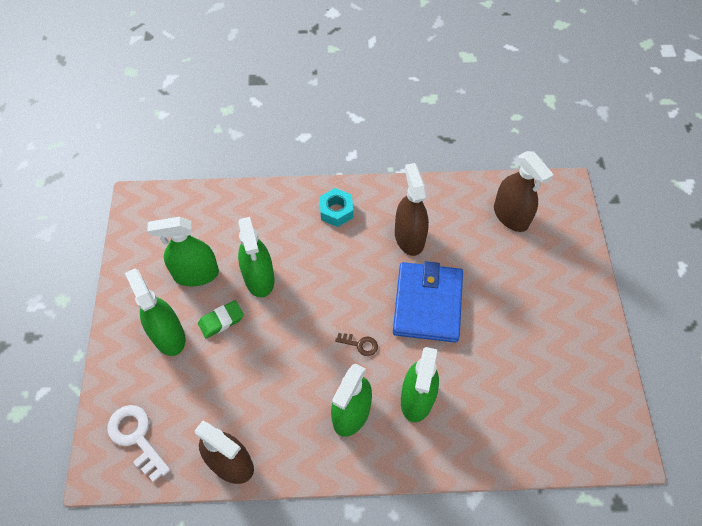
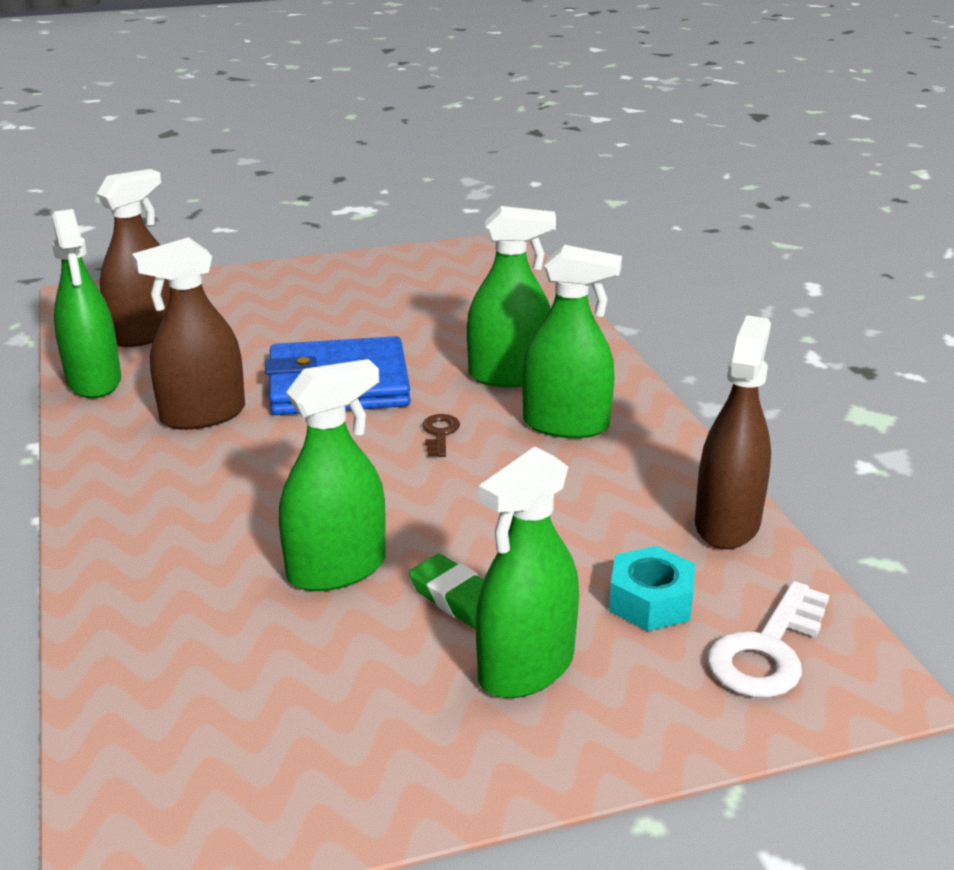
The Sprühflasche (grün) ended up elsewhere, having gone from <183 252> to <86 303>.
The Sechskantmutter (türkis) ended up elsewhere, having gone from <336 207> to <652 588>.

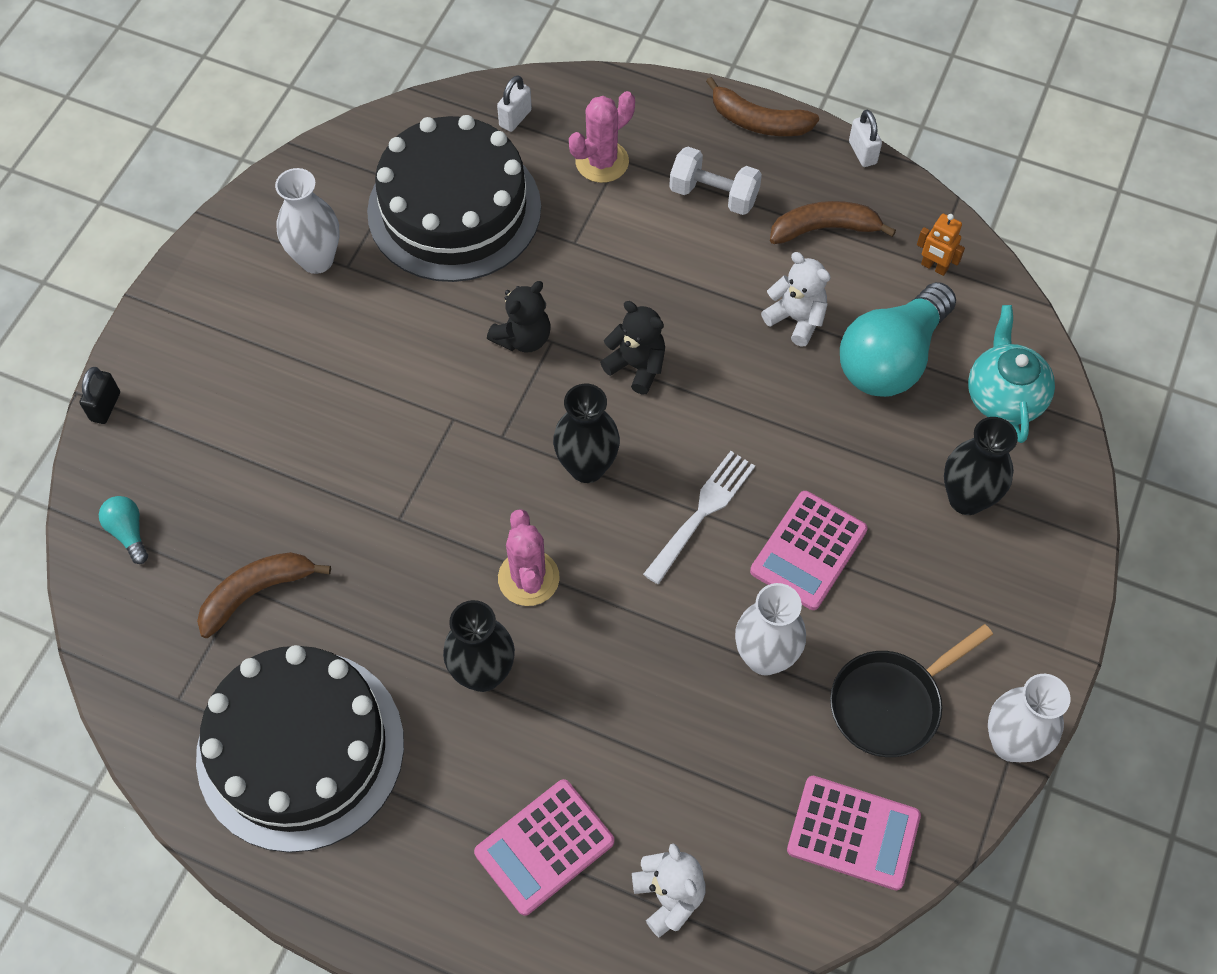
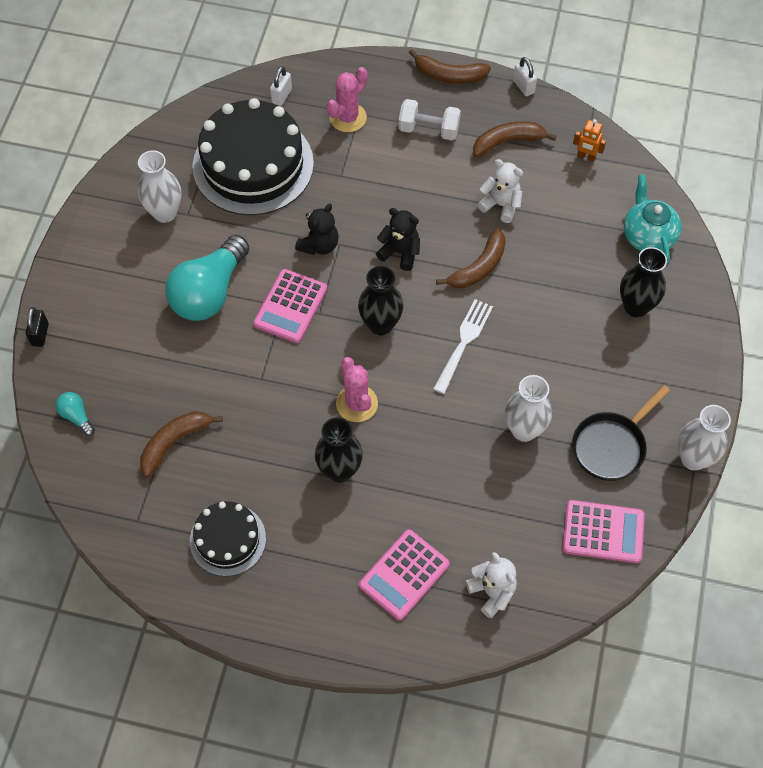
The size of the Kuchen (schwarz) at <300 749> changed by a factor of 0.54.
The Taschenrechner (rosa) ended up elsewhere, having gone from <809 550> to <290 306>.
The Glühbirne (türkis) ended up elsewhere, having gone from <898 339> to <207 278>.
The second view gained the Banane (braun) at <471 258>.

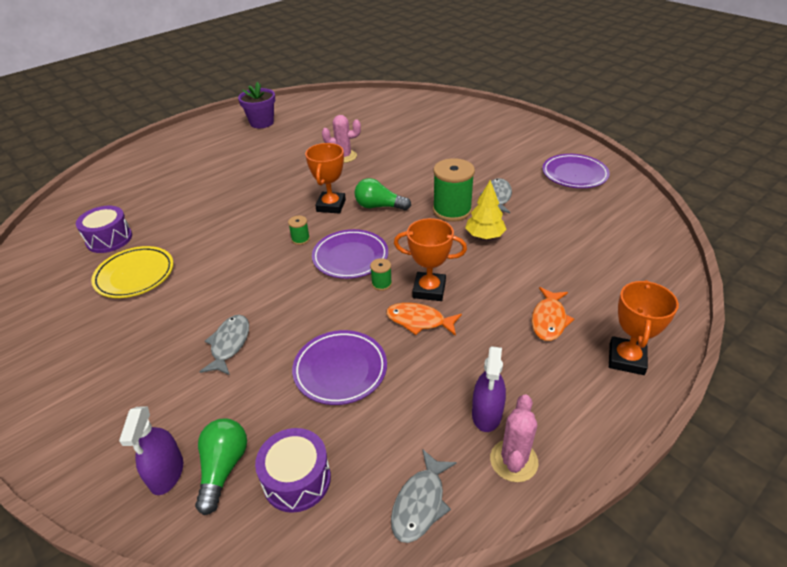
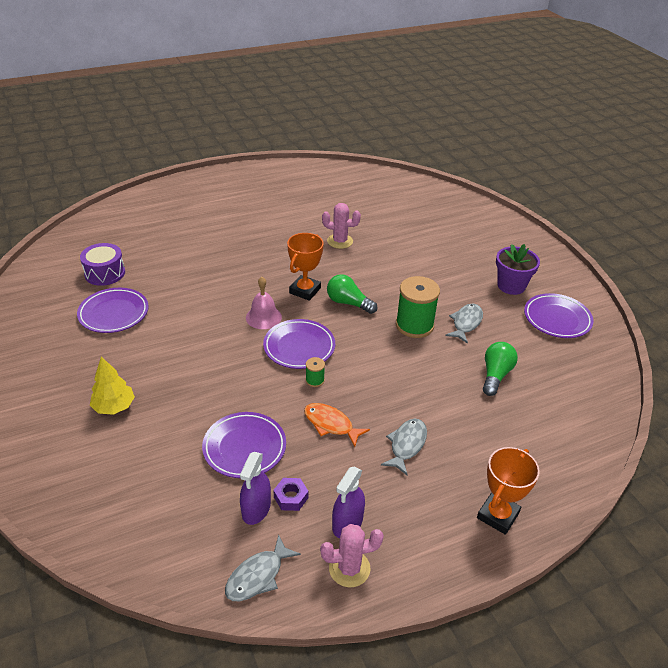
What was the Teller (gelb) at <132 272> turned into the Teller (lila) at <113 310>.
The Sprühflasche (lila) ended up elsewhere, having gone from <151 450> to <255 488>.
The Glühbirne (grün) ended up elsewhere, having gone from <221 466> to <500 369>.
The Fisch (grau) ended up elsewhere, having gone from <224 345> to <404 446>.
The Blumentopf (lila) ended up elsewhere, having gone from <256 105> to <518 269>.
The second view lost the Trommel (lila) at <293 470>.
Where the Garnrolle (grün) stood at <299 230>, the Glocke (rosa) came to stand at <264 303>.
The second view lost the Pokal (orange) at <430 259>.
The Baum (gelb) ended up elsewhere, having gone from <486 209> to <112 386>.
The Kaktus (rosa) at <514 438> ended up facing another way, 45 degrees clockwise from before.
The second view lost the Fisch (orange) at <553 314>.
The second view gained the Sechskantmutter (lila) at <290 494>.

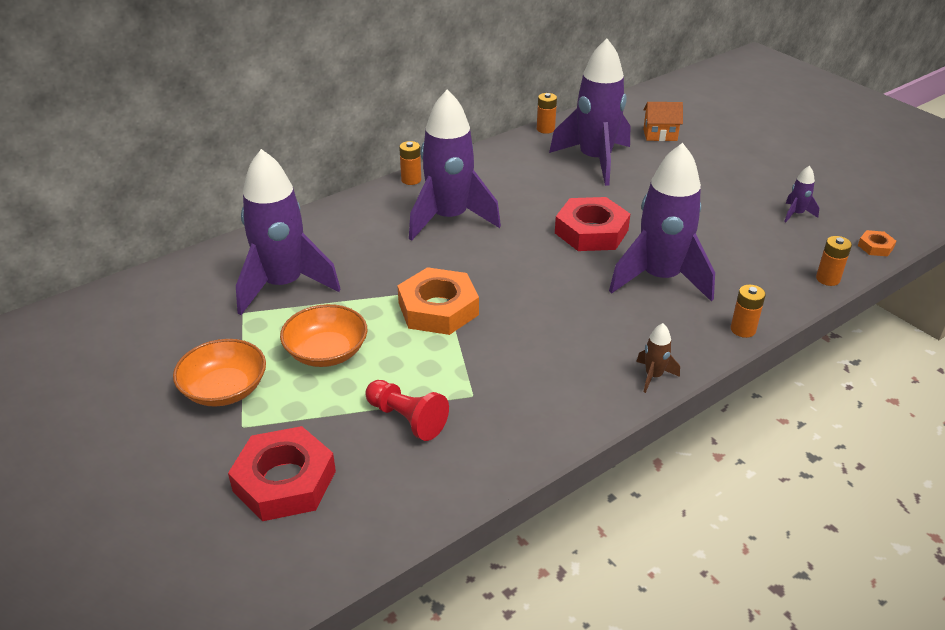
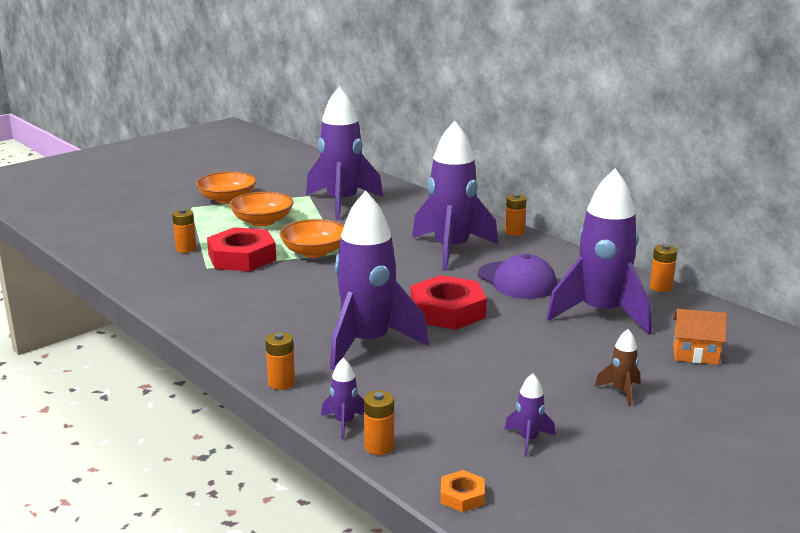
The Sechskantmutter (rot) ended up elsewhere, having gone from <282 473> to <241 249>.
Where the Bauer (rot) stood at <407 410>, the Batterie (orange) came to stand at <184 231>.
Where the Sechskantmutter (orange) stood at <438 301>, the Schüssel (orange) came to stand at <311 238>.
The Rakete (braun) ended up elsewhere, having gone from <658 358> to <617 367>.
The Haus (orange) at <663 121> ended up facing another way, 75 degrees counterclockwise from before.
The second view gained the Rakete (lila) at <342 398>.
The second view gained the Kappe (lila) at <517 276>.

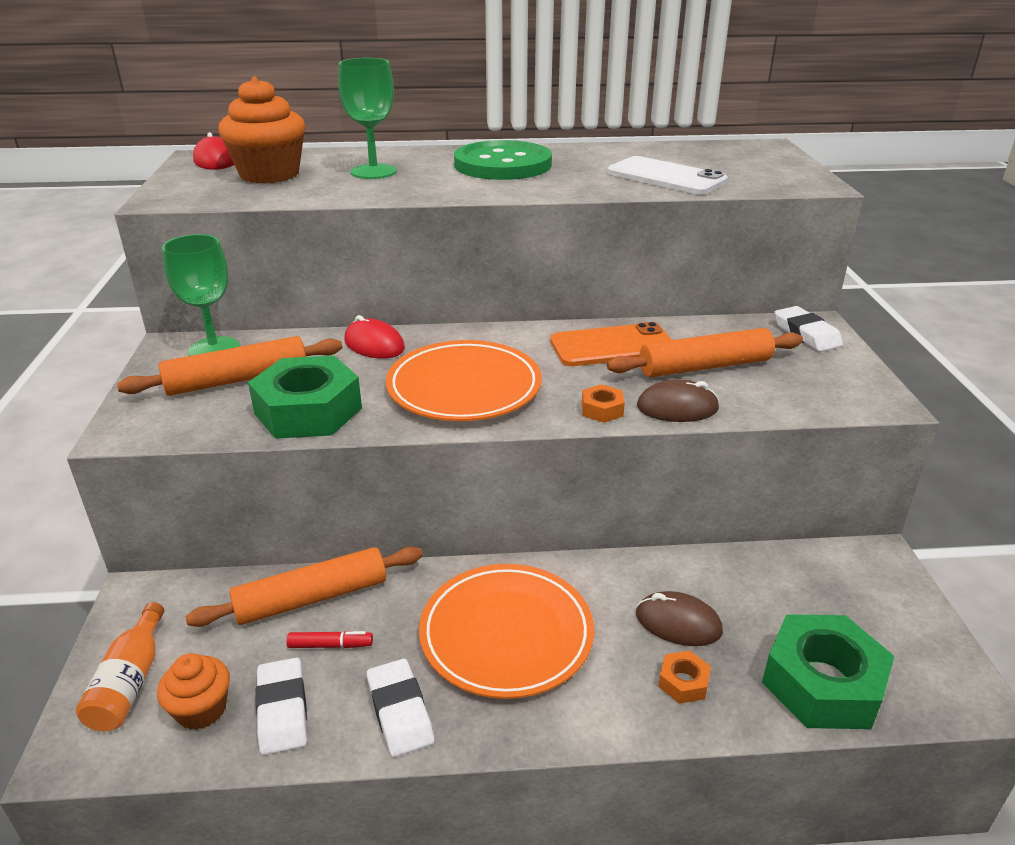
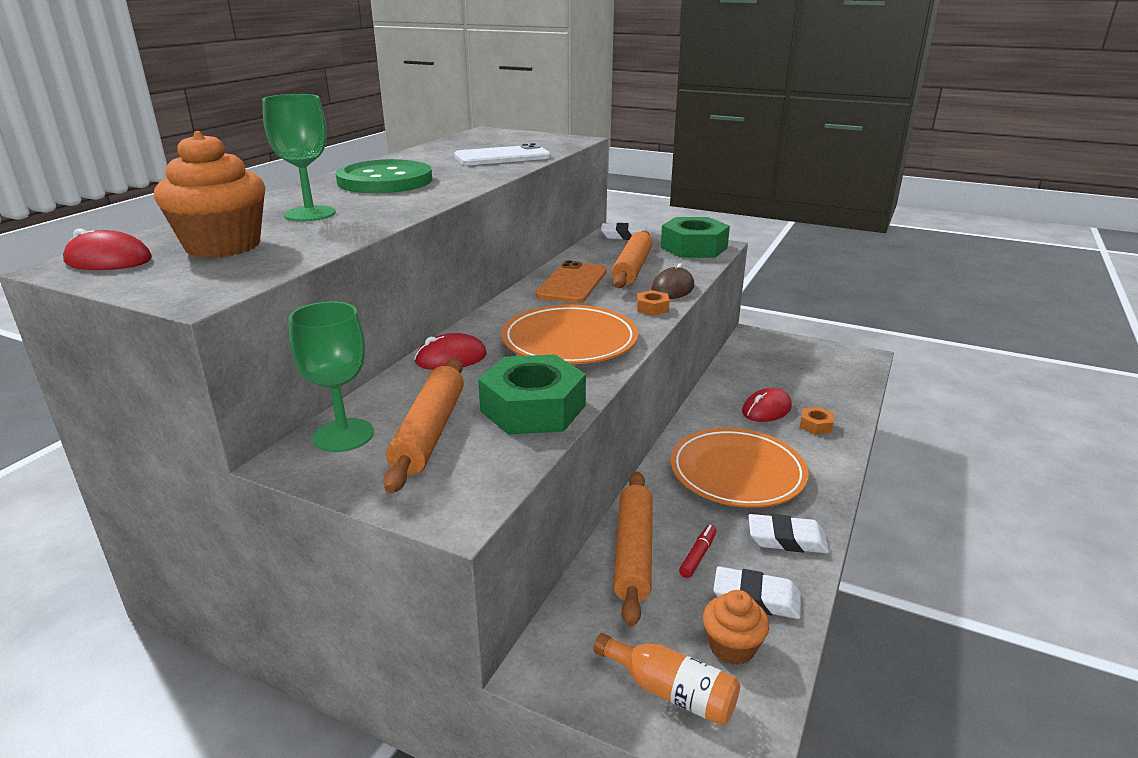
What was the Computermaus (braun) at <679 618> turned into the Computermaus (rot) at <767 405>.
The Sechskantmutter (grün) ended up elsewhere, having gone from <828 671> to <695 237>.

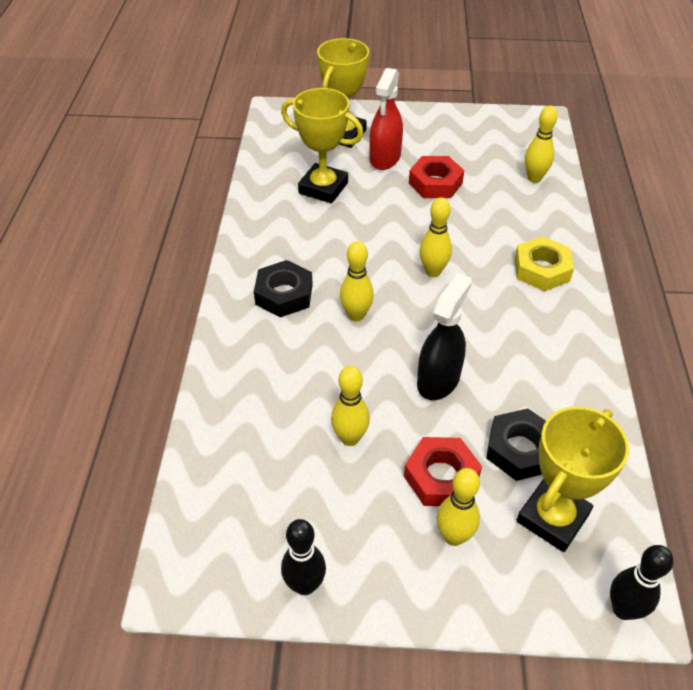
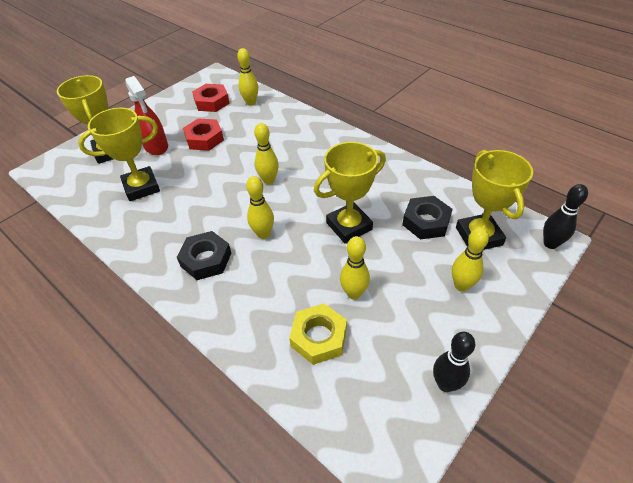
The Sechskantmutter (rot) ended up elsewhere, having gone from <443 471> to <211 98>.
Where the Sprühflasche (schwarz) stood at <444 336>, the Pokal (gelb) came to stand at <350 192>.
The Sechskantmutter (gelb) ended up elsewhere, having gone from <544 263> to <318 334>.

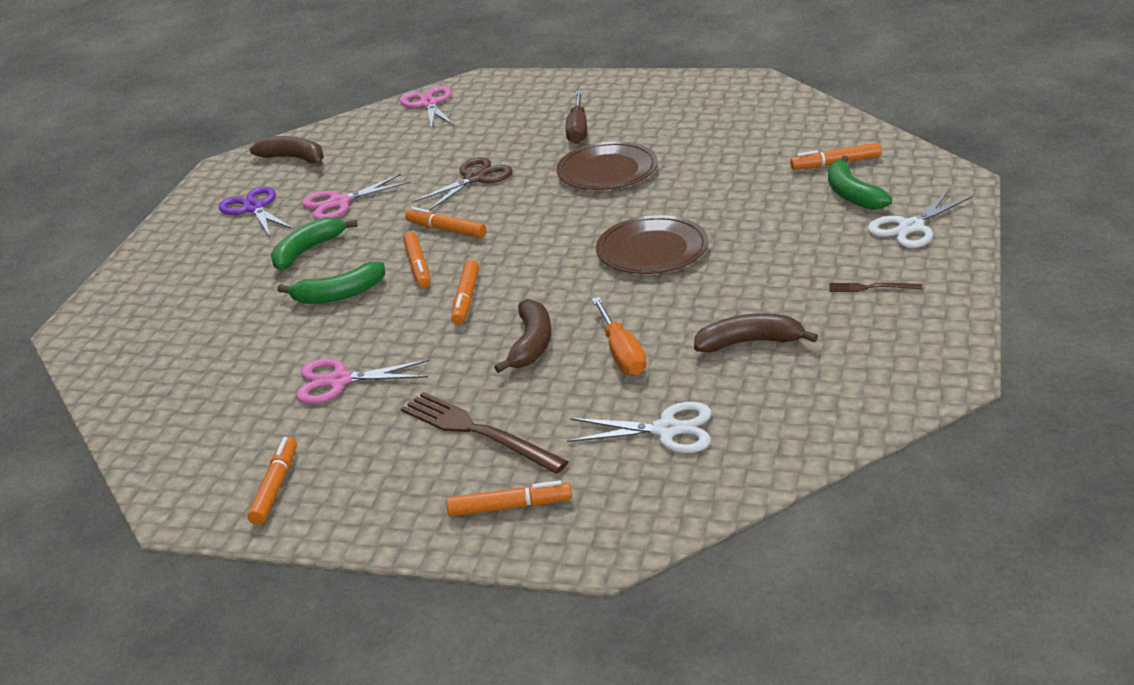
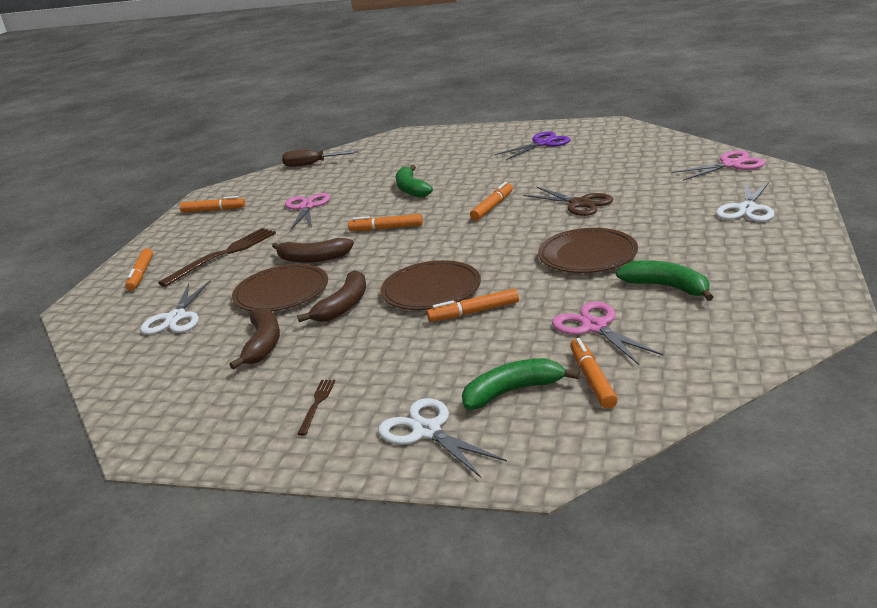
The Banane (braun) ended up elsewhere, having gone from <287 151> to <331 296>.
The Banane (grün) ended up elsewhere, having gone from <314 243> to <664 280>.
The Schere (rosa) ended up elsewhere, having gone from <356 197> to <607 333>.
The Filzstift (orange) ended up elsewhere, having gone from <416 260> to <473 305>.
The Schraubenzieher (braun) ended up elsewhere, having gone from <576 117> to <320 158>.
Where the Schraubenzieher (orange) stood at <619 336>, the Teller (braun) came to stand at <280 287>.
The second view gained the Schere (weiß) at <745 201>.

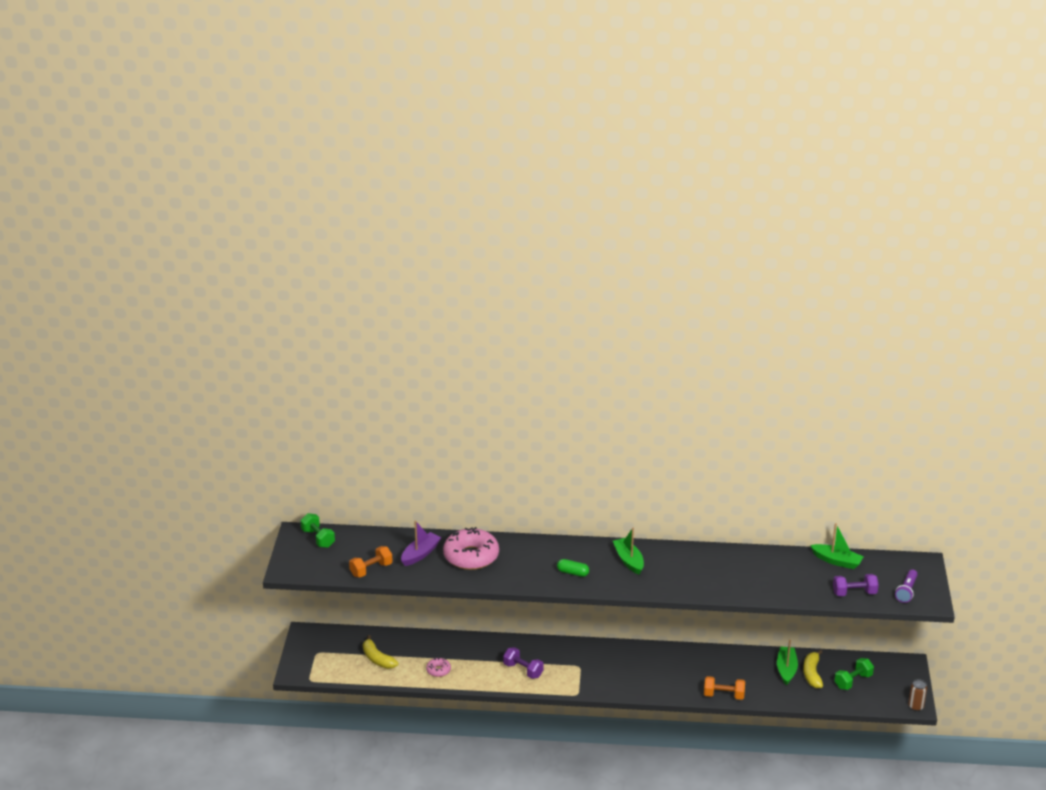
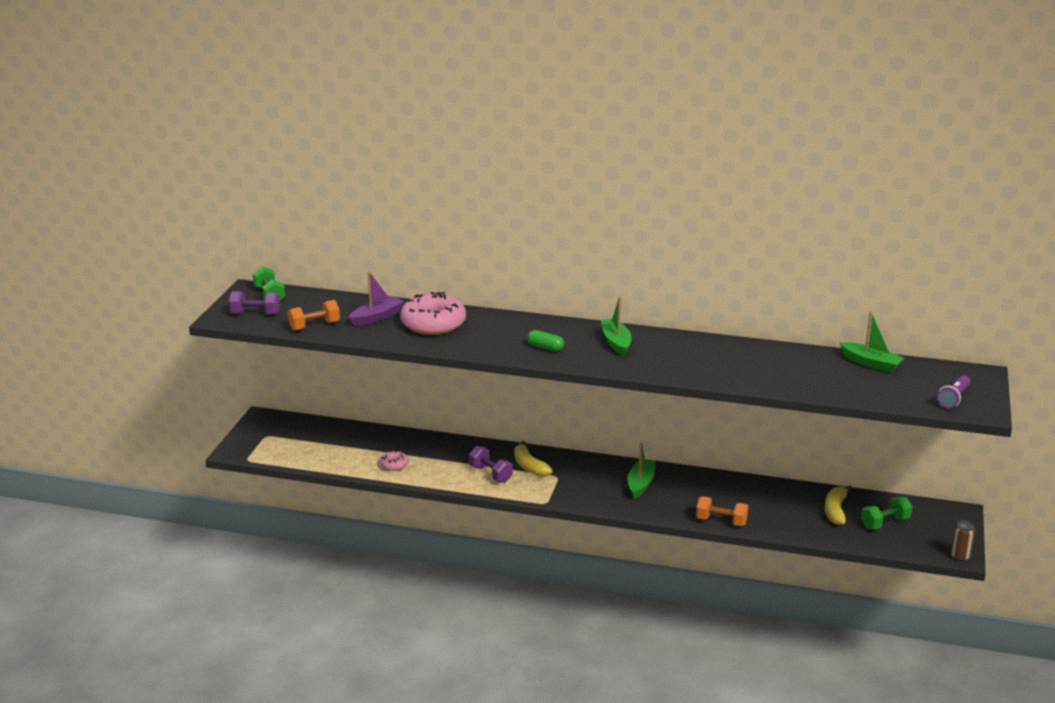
The Banane (gelb) ended up elsewhere, having gone from <380 652> to <533 459>.
The Boot (grün) ended up elsewhere, having gone from <787 662> to <642 471>.
The Hantel (lila) ended up elsewhere, having gone from <856 585> to <254 303>.

